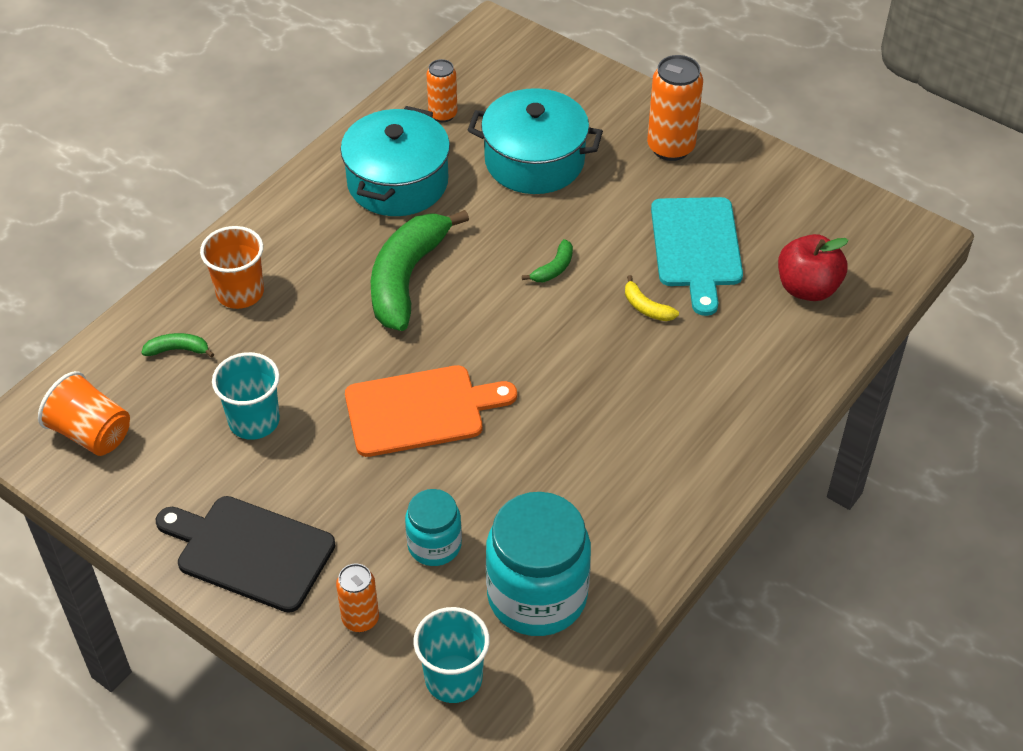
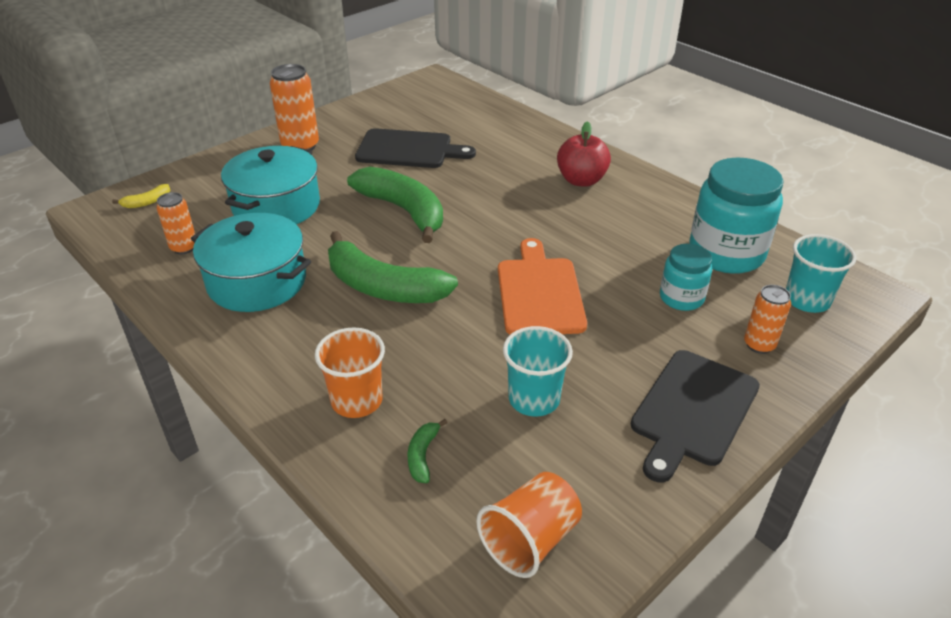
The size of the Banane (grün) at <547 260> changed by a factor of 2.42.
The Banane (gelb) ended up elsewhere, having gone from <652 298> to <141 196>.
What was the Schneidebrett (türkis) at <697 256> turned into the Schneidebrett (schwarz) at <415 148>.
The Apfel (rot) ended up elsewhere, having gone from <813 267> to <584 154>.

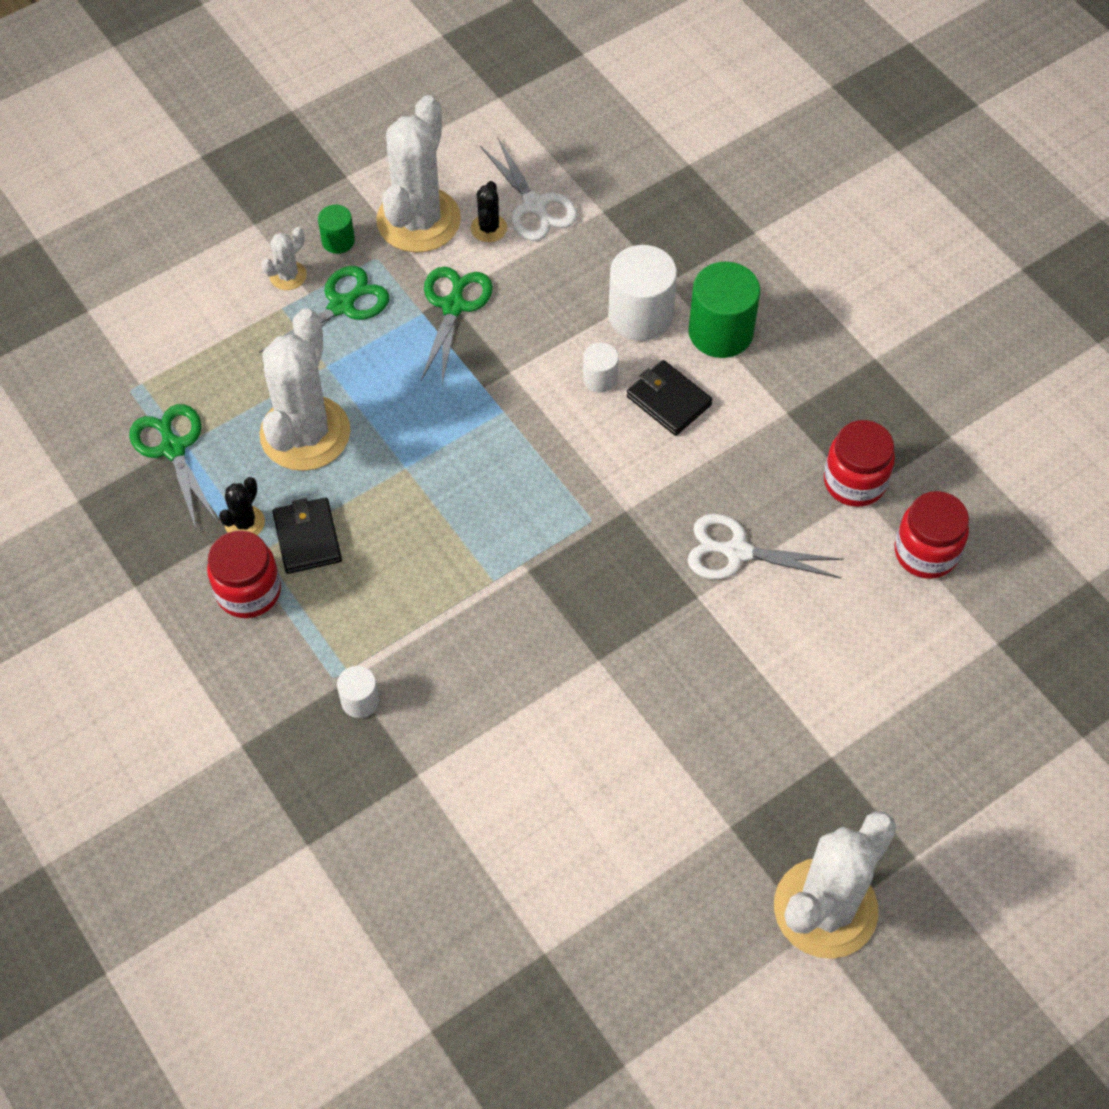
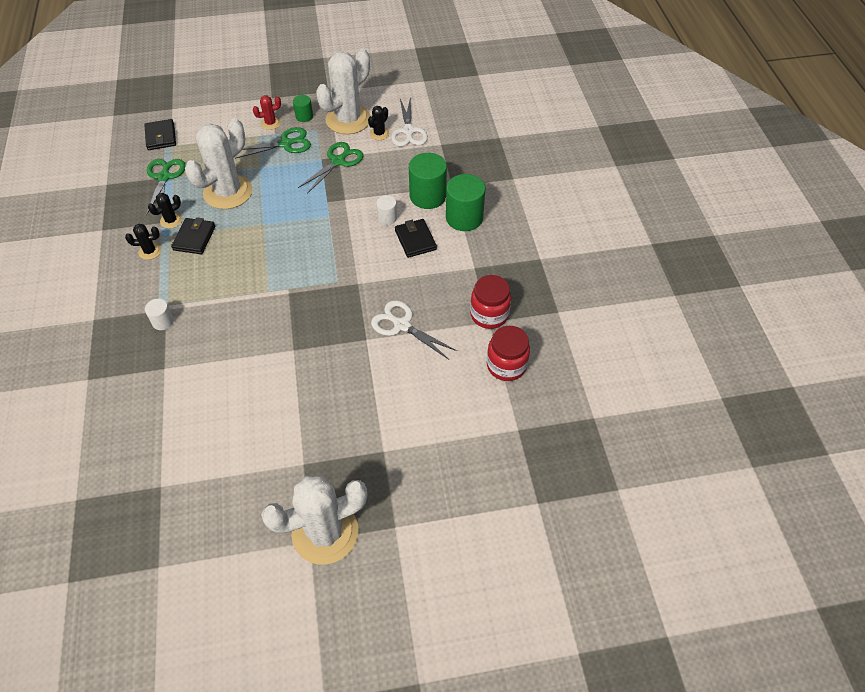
Where the Einmachglas (rot) stood at <244 574>, the Kaktus (schwarz) came to stand at <143 242>.
What was the Kaktus (weiß) at <284 258> turned into the Kaktus (rot) at <267 112>.
What was the Vollzylinder (weiß) at <642 293> turned into the Vollzylinder (grün) at <428 181>.
The second view gained the Geldbörse (schwarz) at <160 134>.

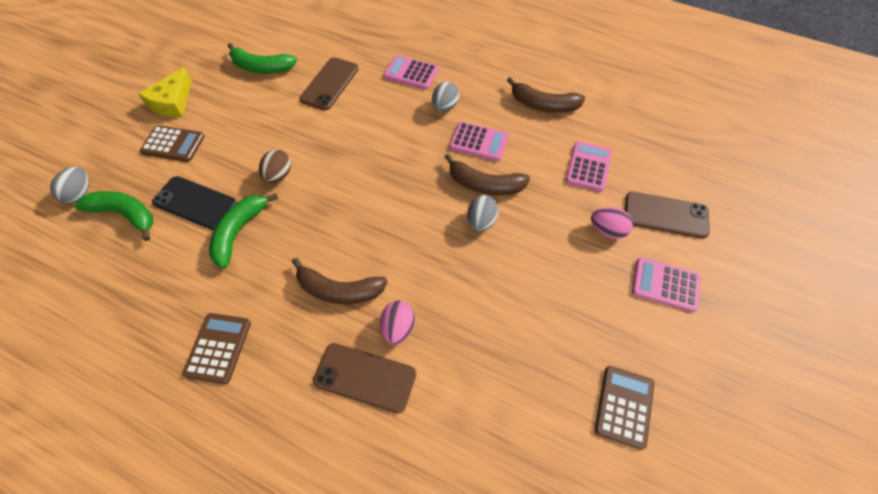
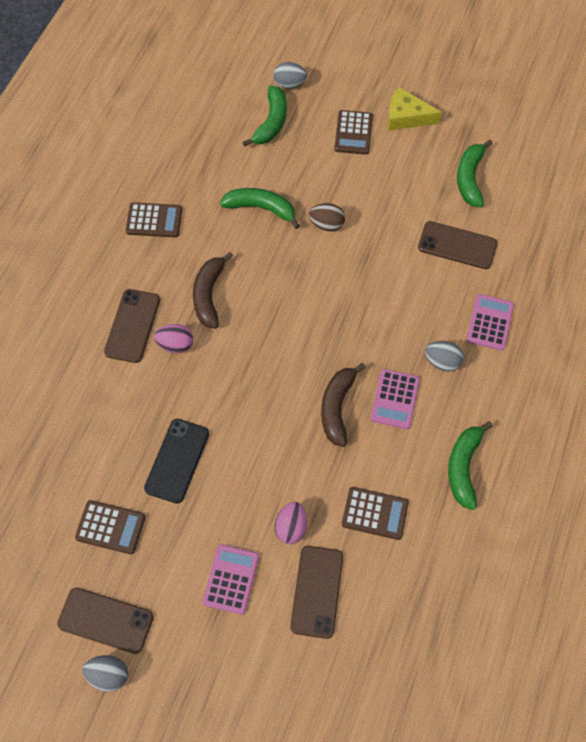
The Handy (schwarz) ended up elsewhere, having gone from <194 203> to <176 461>.
The Ei (grau) ended up elsewhere, having gone from <482 213> to <105 673>.
What was the Banane (braun) at <546 95> turned into the Banane (grün) at <470 465>.
What was the Taschenrechner (rosa) at <588 166> turned into the Taschenrechner (braun) at <375 513>.
The second view gained the Handy (braun) at <105 621>.

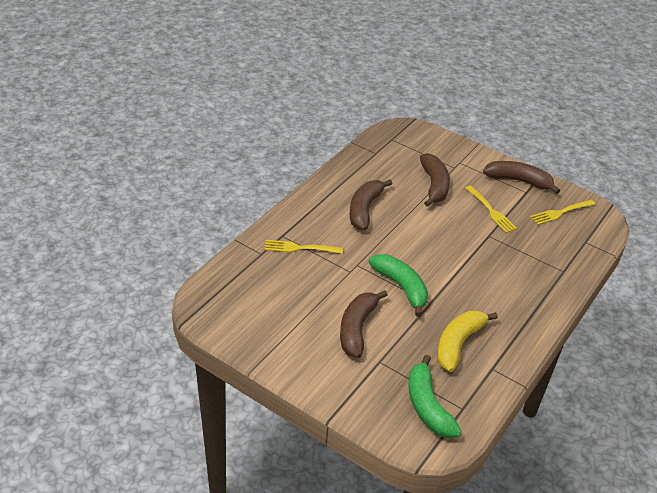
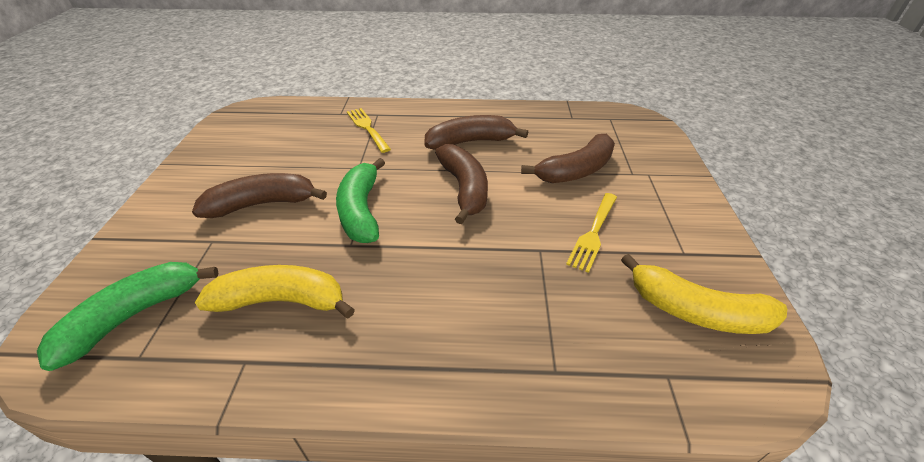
The Banane (grün) at <398 285> ended up facing another way, 150 degrees clockwise from before.
The Banane (braun) ended up elsewhere, having gone from <521 177> to <461 184>.
Where the Gabel (gelb) stood at <563 212>, the Banane (gelb) came to stand at <704 294>.

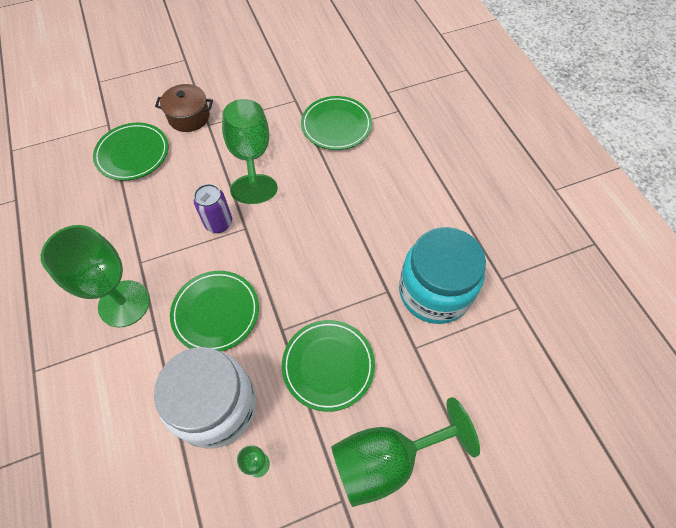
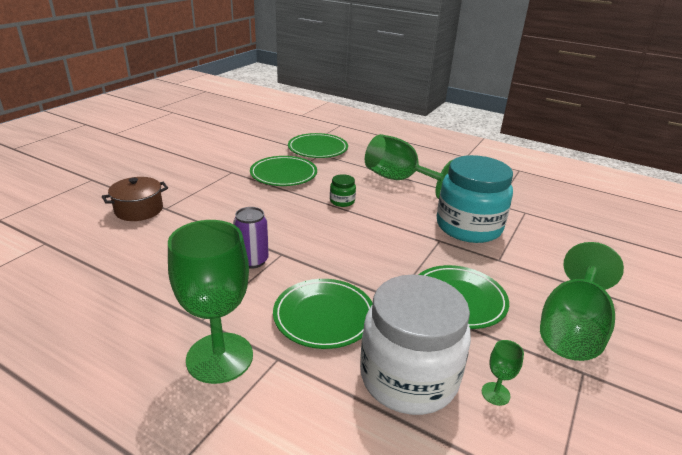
The Teller (grün) ended up elsewhere, having gone from <130 152> to <318 145>.
The Kelch (grün) ended up elsewhere, having gone from <250 151> to <408 166>.
The second view gained the Einmachglas (grün) at <343 190>.

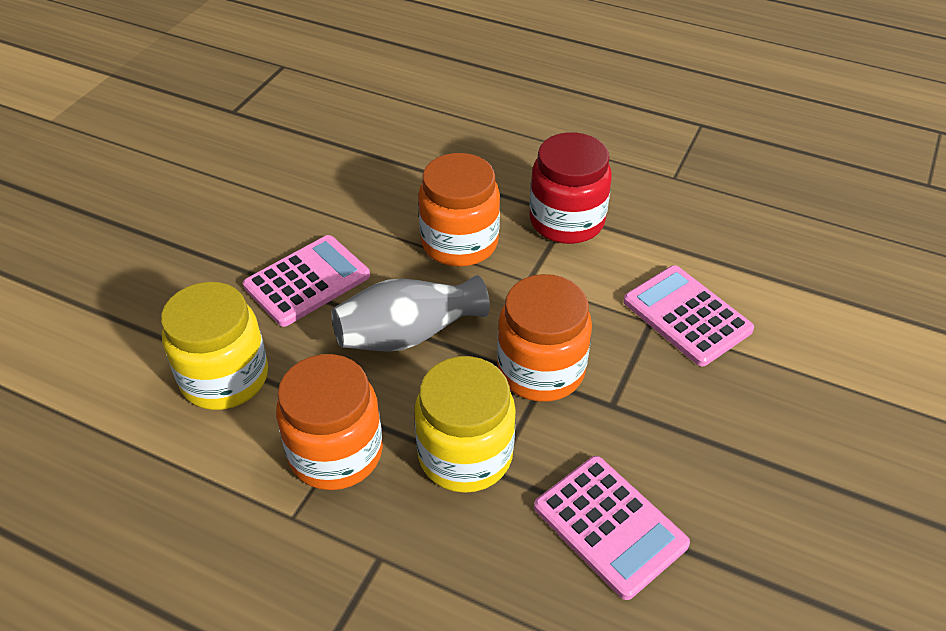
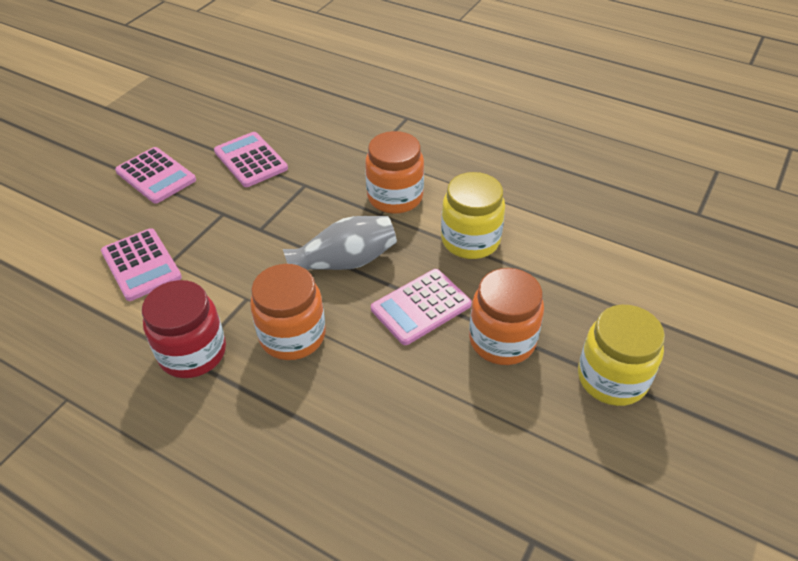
The Einmachglas (gelb) ended up elsewhere, having gone from <465 424> to <621 355>.
The Einmachglas (orange) ended up elsewhere, having gone from <544 338> to <506 316>.
The second view gained the Taschenrechner (rosa) at <155 175>.

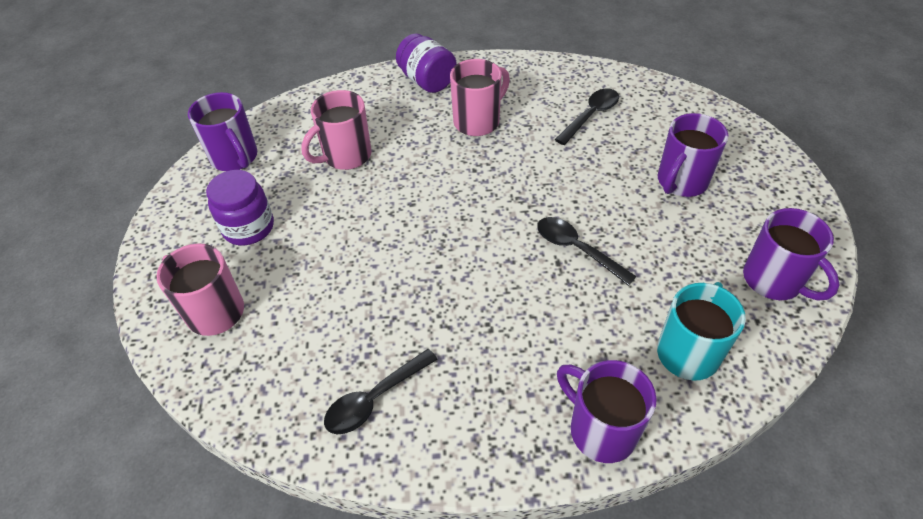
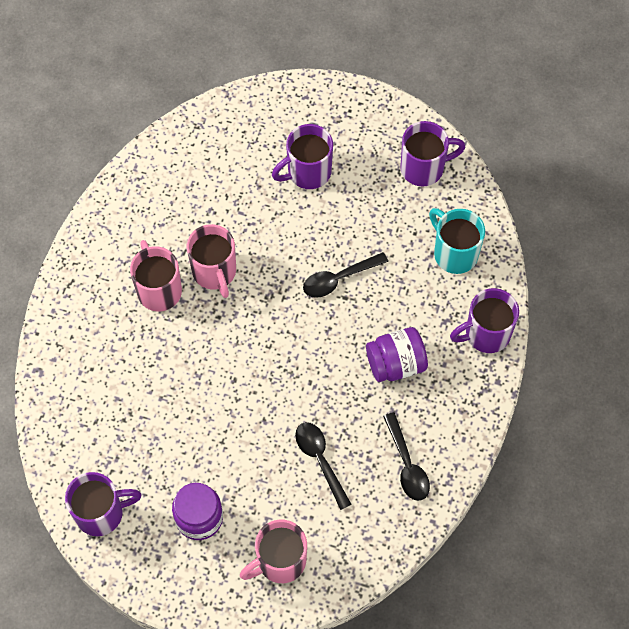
The Tasse (rosa) ended up elsewhere, having gone from <336 130> to <211 261>.
The Einmachglas (lila) ended up elsewhere, having gone from <426 63> to <397 354>.
The Löffel (schwarz) ended up elsewhere, having gone from <587 116> to <323 466>.
The Tasse (lila) at <693 155> ended up facing another way, 90 degrees clockwise from before.

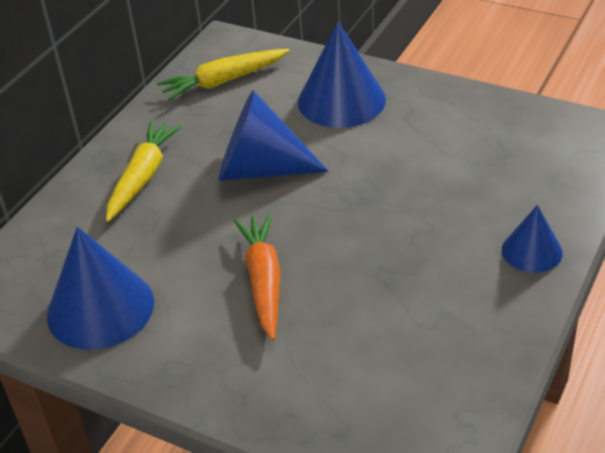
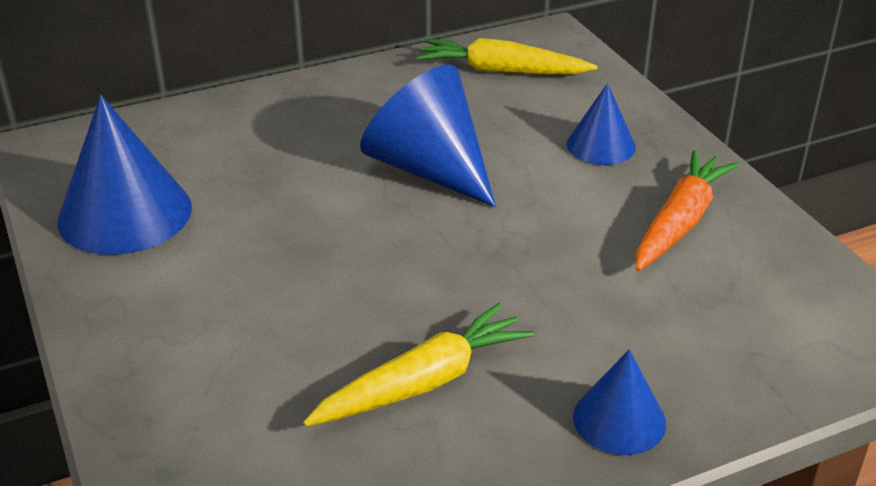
The Karotte (gelb) ended up elsewhere, having gone from <144 171> to <418 364>.
The Karotte (orange) ended up elsewhere, having gone from <257 277> to <687 210>.
The size of the Kegel (blau) at <342 75> changed by a factor of 0.57.

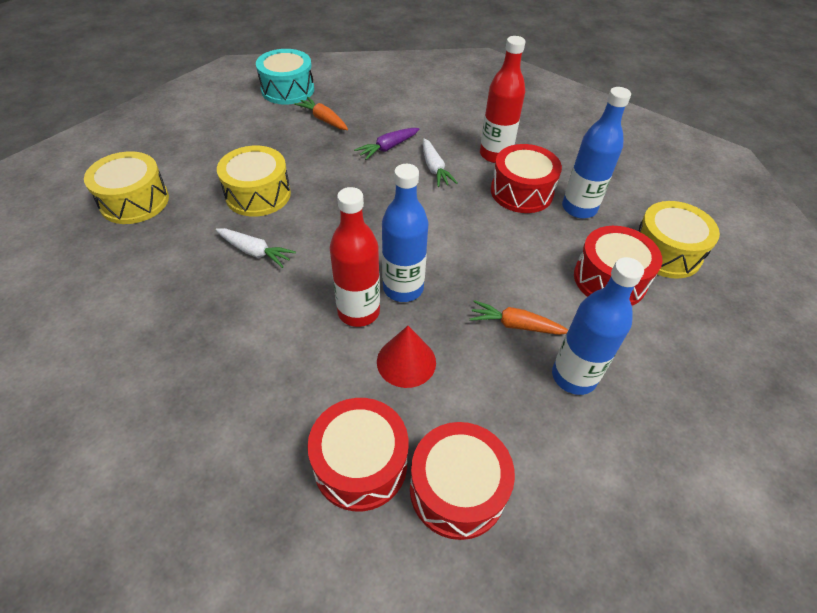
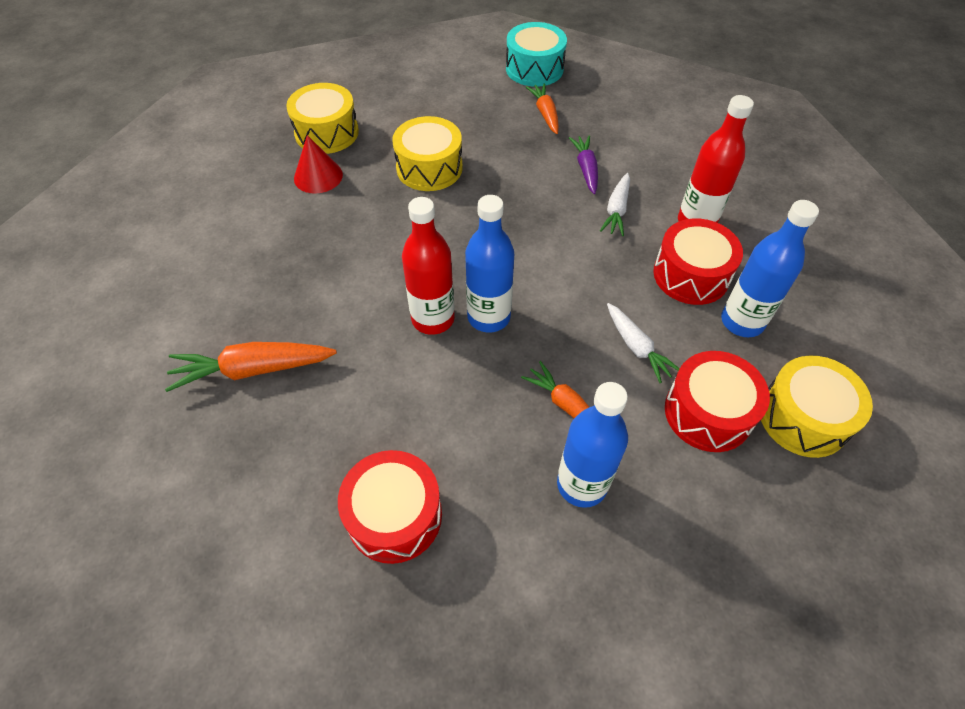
The Karotte (weiß) ended up elsewhere, having gone from <255 248> to <643 343>.
The second view lost the Trommel (rot) at <357 454>.
The Karotte (lila) at <386 144> ended up facing another way, 90 degrees clockwise from before.
The Kegel (rot) ended up elsewhere, having gone from <406 357> to <318 164>.
The second view gained the Karotte (orange) at <251 367>.

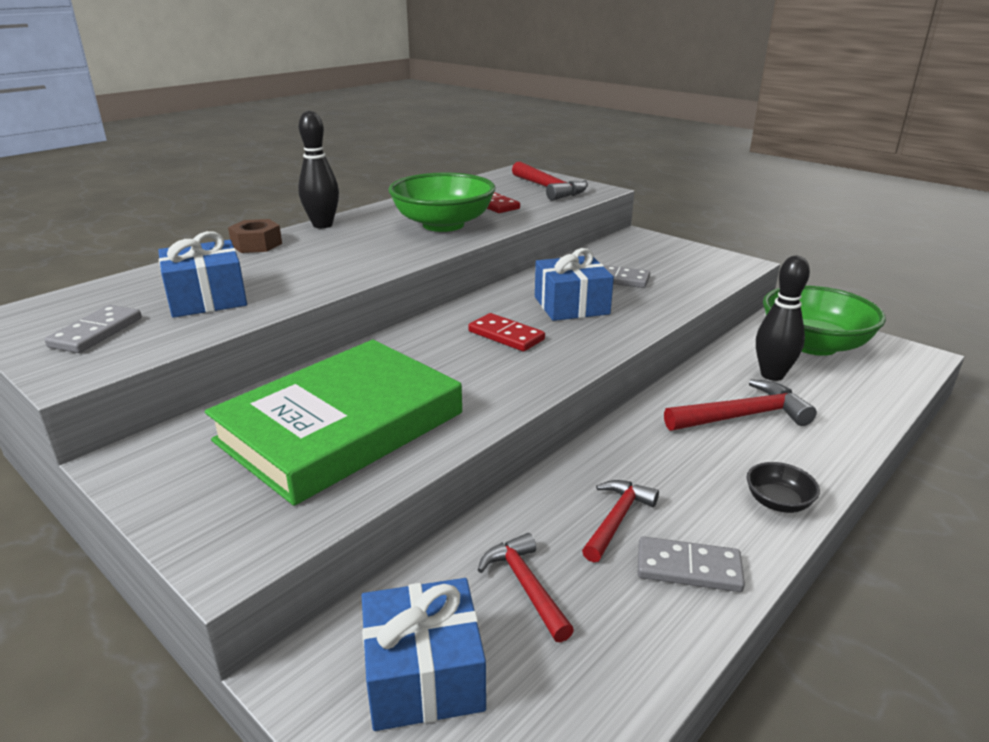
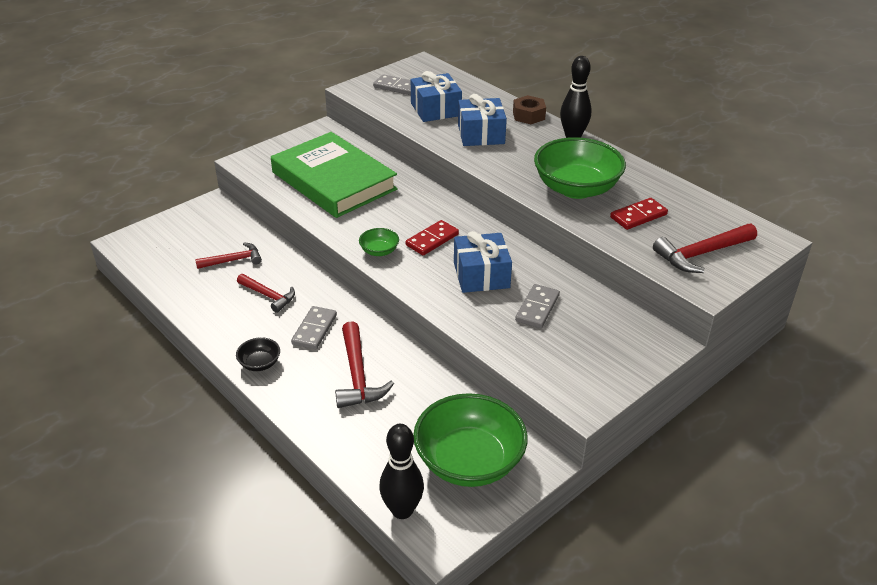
The Geschenk (blau) ended up elsewhere, having gone from <424 654> to <482 120>.
The Dominostein (grau) ended up elsewhere, having gone from <691 564> to <314 327>.
The Bowlingkegel (schwarz) ended up elsewhere, having gone from <783 318> to <401 471>.
The second view gained the Schüssel (grün) at <379 242>.

